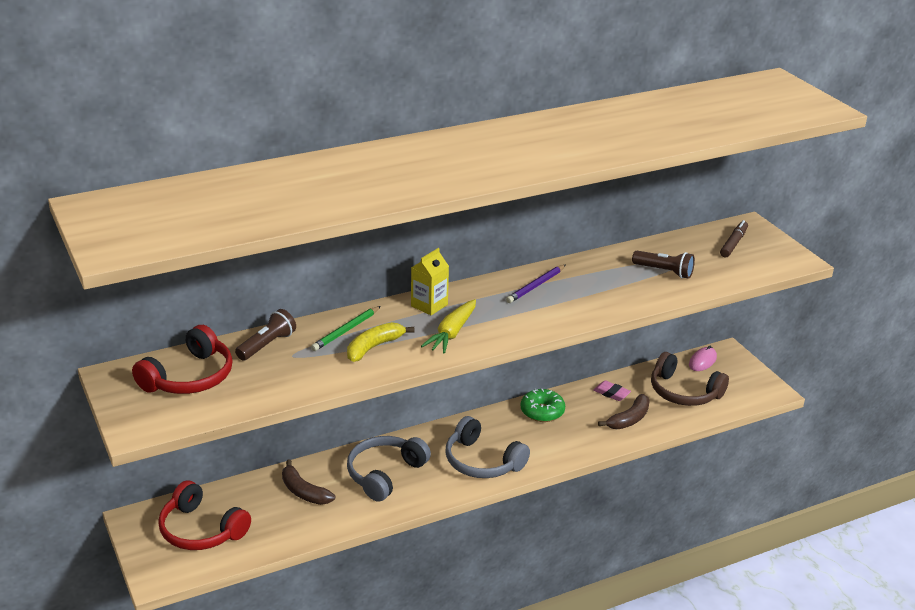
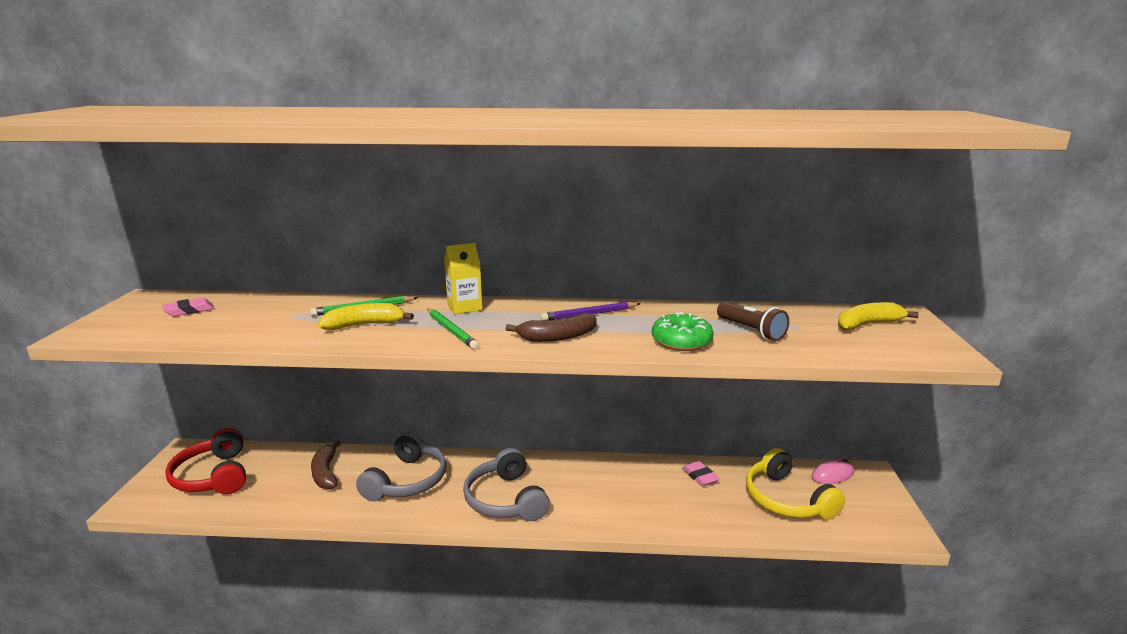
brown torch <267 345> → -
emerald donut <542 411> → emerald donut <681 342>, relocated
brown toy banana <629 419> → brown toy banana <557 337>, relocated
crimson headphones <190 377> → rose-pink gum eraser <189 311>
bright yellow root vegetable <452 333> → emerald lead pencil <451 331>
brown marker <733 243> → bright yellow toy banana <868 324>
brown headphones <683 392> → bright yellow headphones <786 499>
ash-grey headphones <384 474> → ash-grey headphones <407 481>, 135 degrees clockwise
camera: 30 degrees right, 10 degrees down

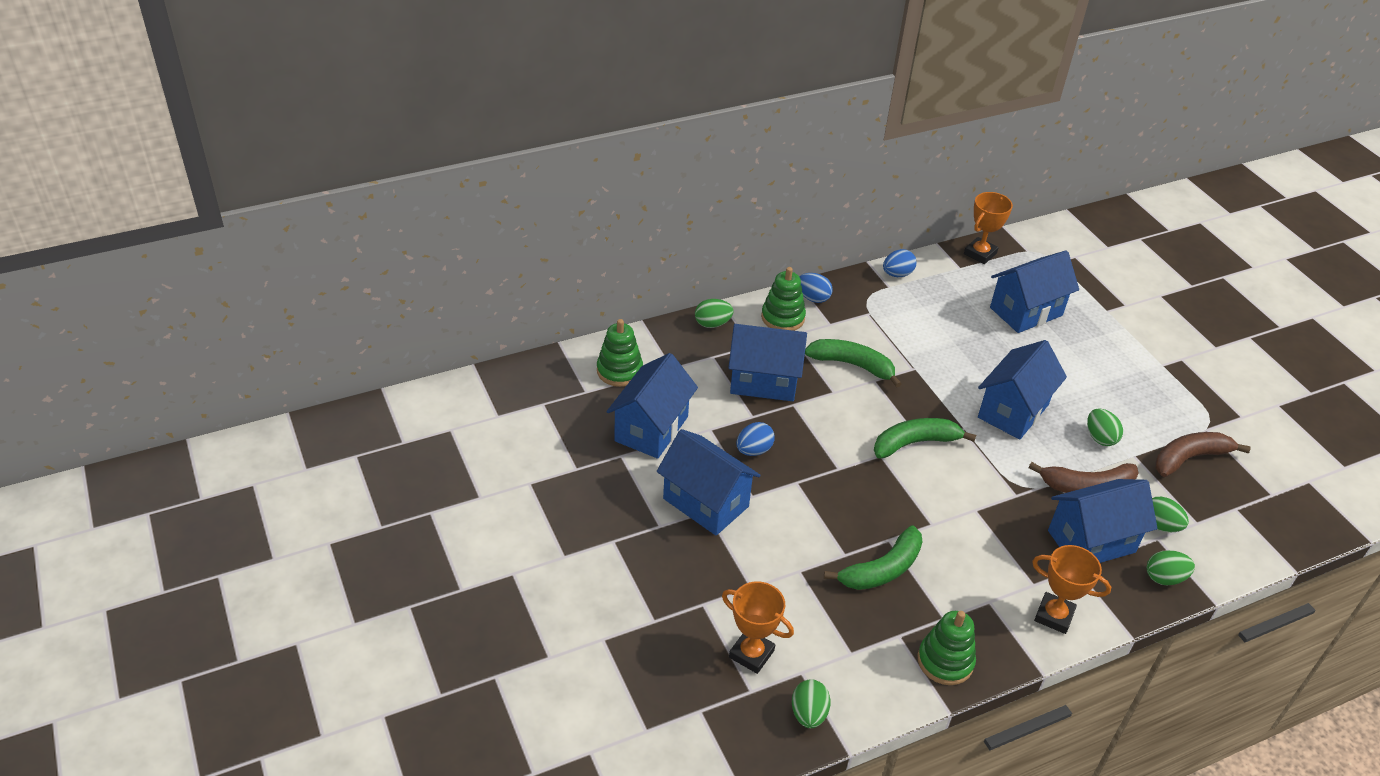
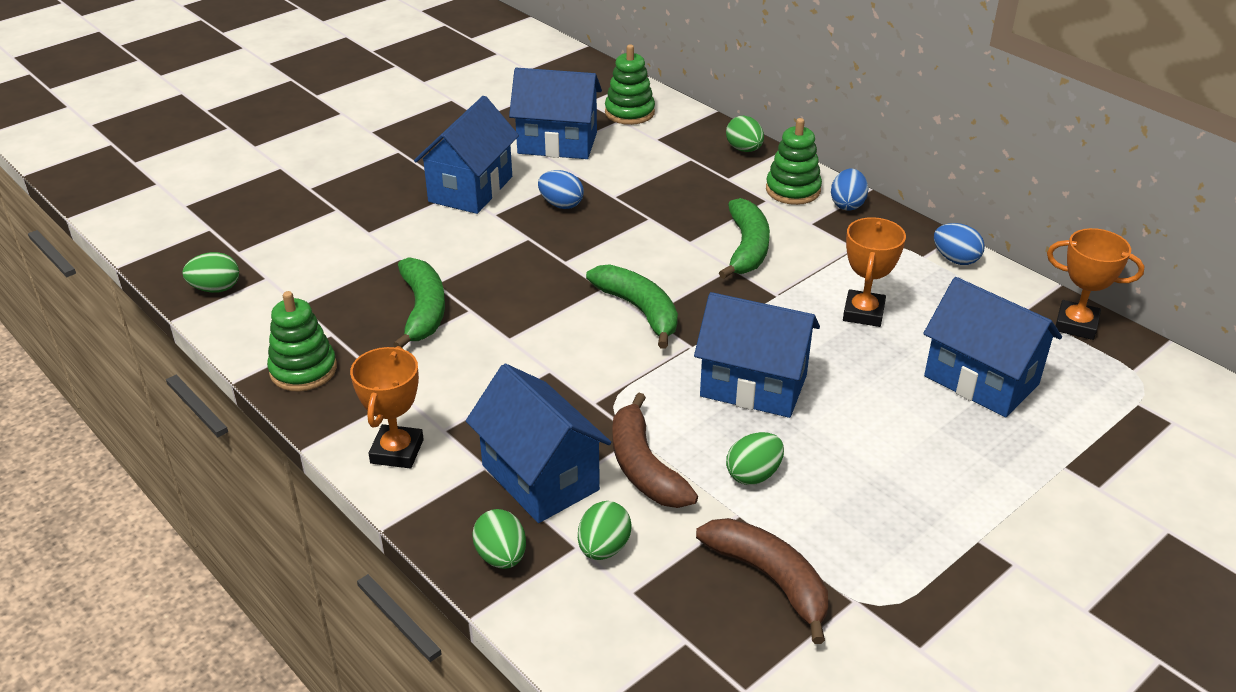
royal blue cottage <763 381> → -
bright orange trophy <751 654> → bright orange trophy <863 313>, relocated
emerald toy banana <882 569> → emerald toy banana <423 310>, 135 degrees counterclockwise
camera: 75 degrees right, 5 degrees down

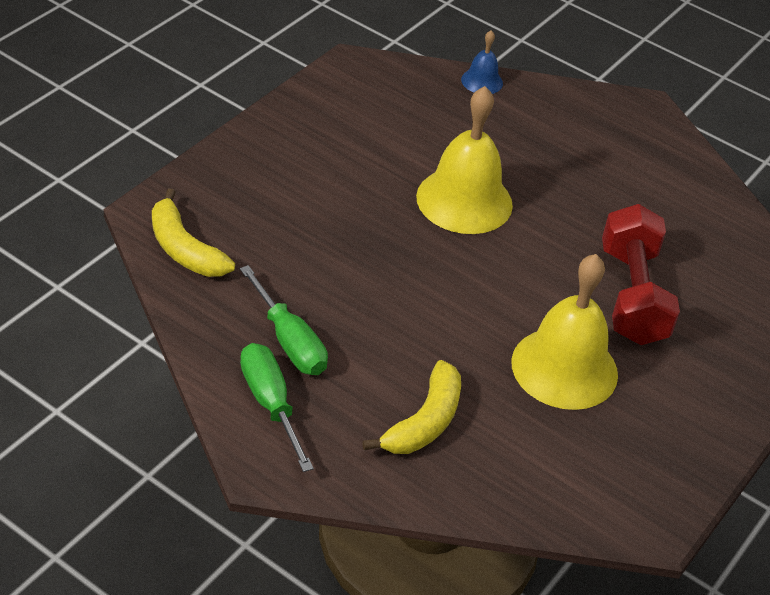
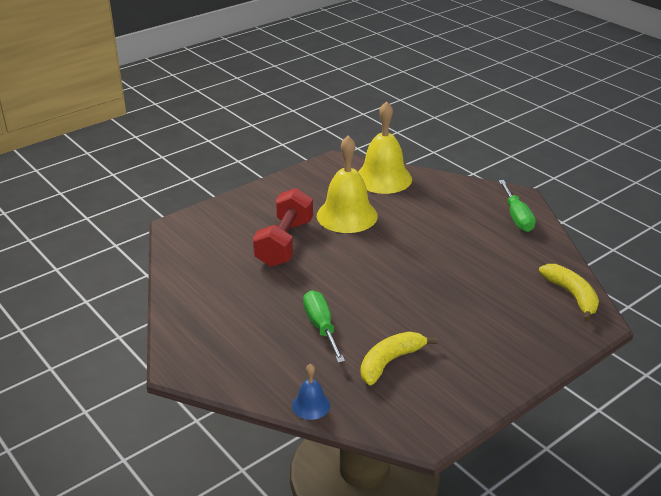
emerald flat screwdriver <289 341> → emerald flat screwdriver <321 327>, relocated
bright yellow toy banana <424 422> → bright yellow toy banana <390 362>, relocated
bright yellow bell <464 200> → bright yellow bell <383 178>, relocated
camera: 160 degrees left, 10 degrees down

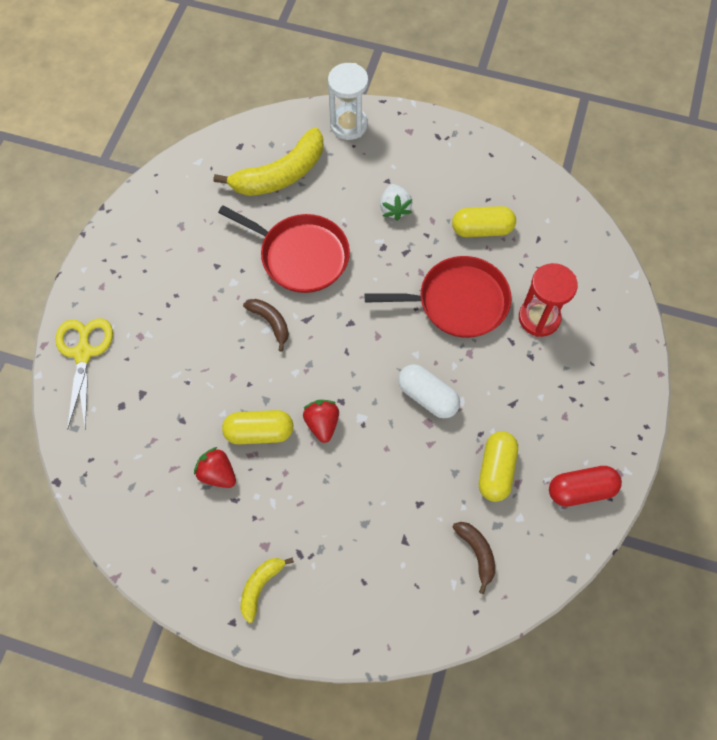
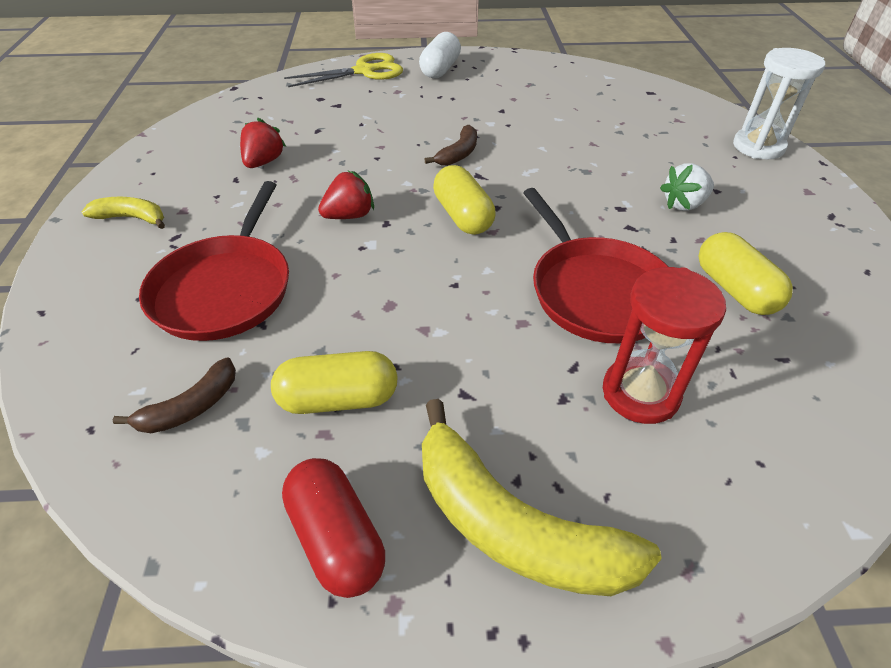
bright yellow toy banana <280 174> → bright yellow toy banana <512 525>, relocated
crimson frying pan <300 255> → crimson frying pan <225 289>, relocated
bright yellow pill shape <259 432> → bright yellow pill shape <463 216>, relocated
white pill shape <427 396> → white pill shape <440 69>, relocated
camera: 70 degrees right, 20 degrees down

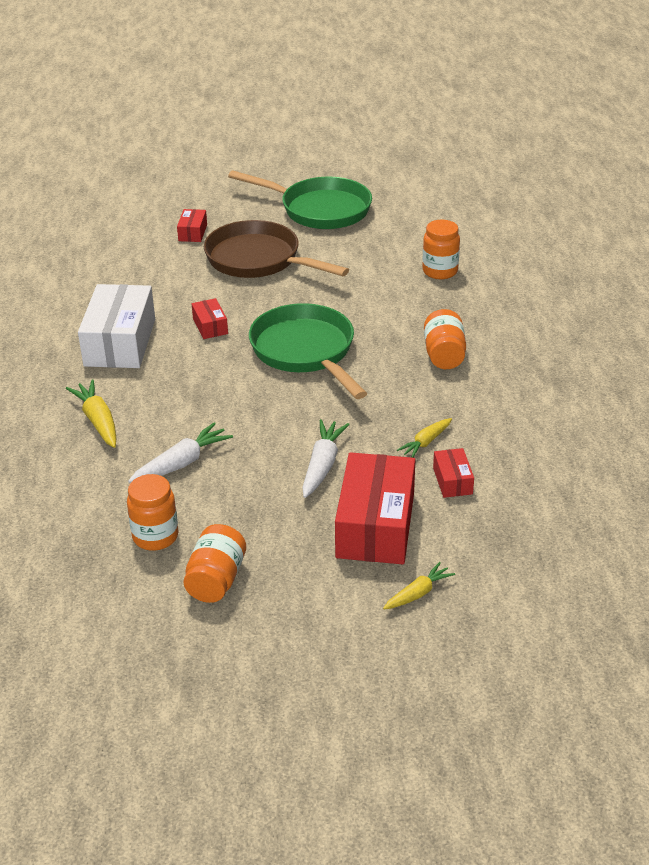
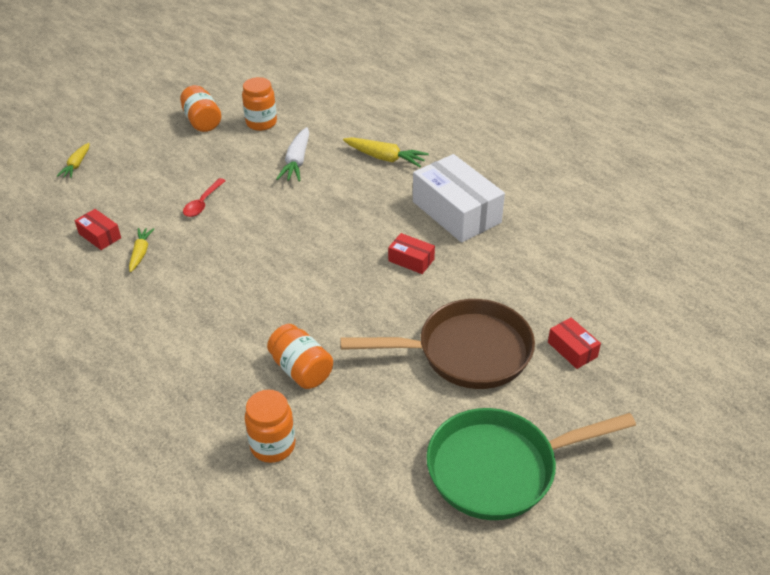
emerald frying pan <305 351> → -
crimson box <375 525> → -
bright orange preserve jar <444 355> → bright orange preserve jar <301 370>, relocated
white root vegetable <322 465> → crimson teaspoon <202 203>
camera: 140 degrees right, 5 degrees up

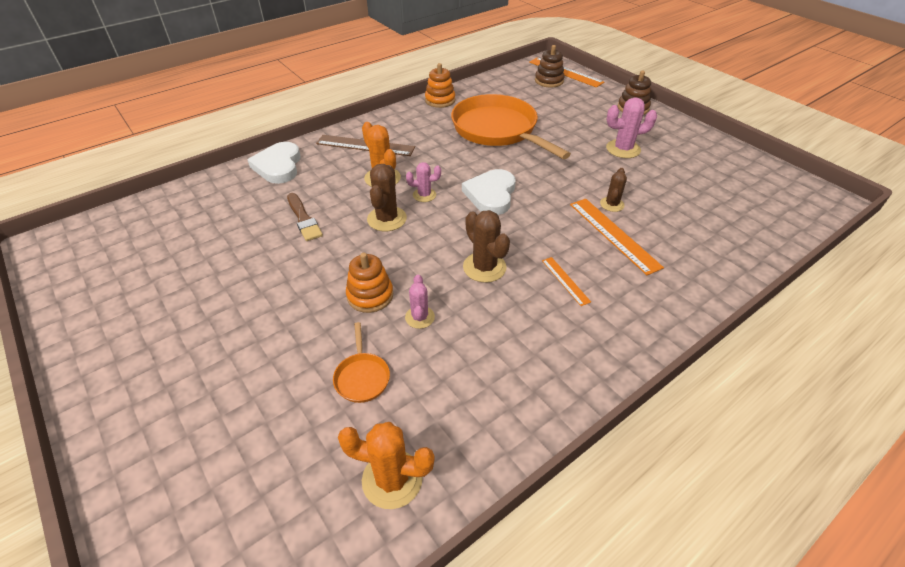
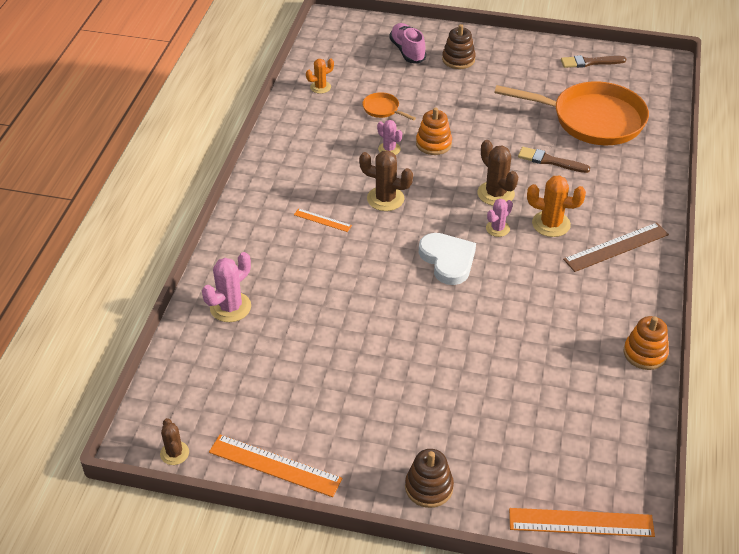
white love heart <278 166> → -
- → rose-pink sneaker <407 51>
- → brown brush <590 62>
bright orange frying pan <498 130> → bright orange frying pan <591 119>, relocated
brown stacking toy <549 81> → brown stacking toy <458 59>, relocated
bright orange measuring stick <613 234> → bright orange measuring stick <275 465>, relocated
brown saguaro cactus <612 204> → brown saguaro cactus <174 453>, relocated
rose-pink saguaro cactus <623 149> → rose-pink saguaro cactus <230 307>, relocated
bright orange saguaro cactus <392 479> → bright orange saguaro cactus <320 87>, x0.63
camera: 140 degrees right, 0 degrees up

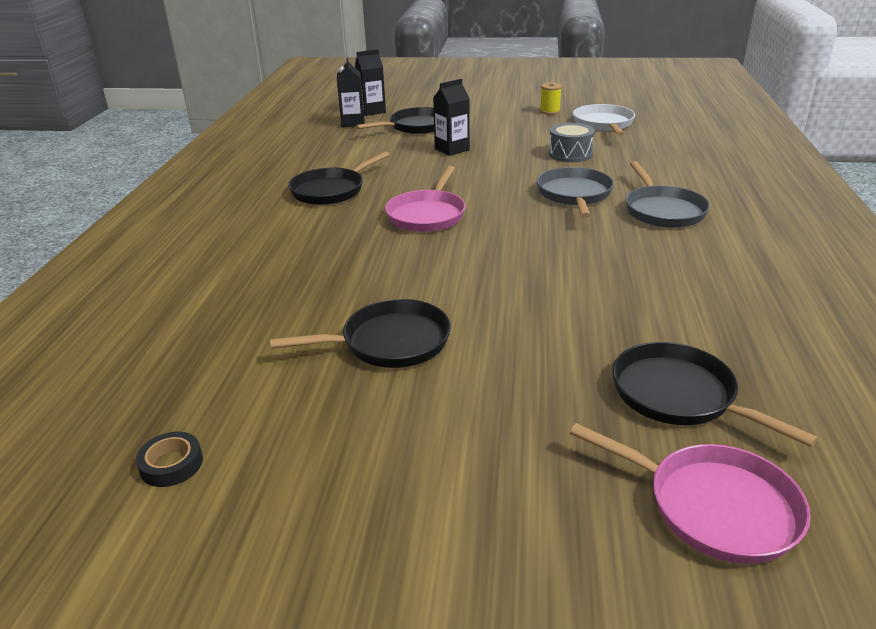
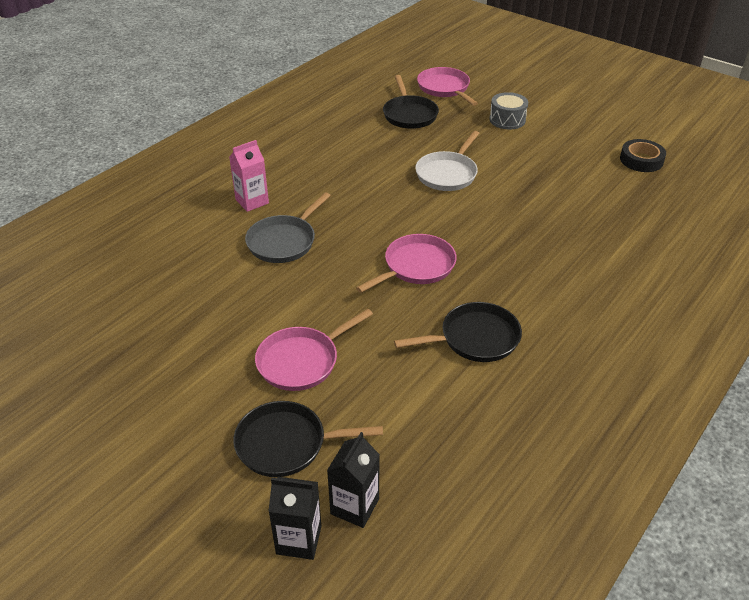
jet-black frying pan <389 342> → -
bright yellow bobbin <550 111> → -
ash-grey snare drum <570 154> → ash-grey snare drum <507 120>, relocated
white frying pan <604 124> → white frying pan <447 174>, relocated
jet-black juice carton <452 149> → rose-pink frying pan <302 361>
ash-grey frying pan <662 210> → rose-pink juice carton <252 201>
jet-black tape <171 464> → jet-black tape <641 160>, x1.53
camera: 150 degrees left, 10 degrees up

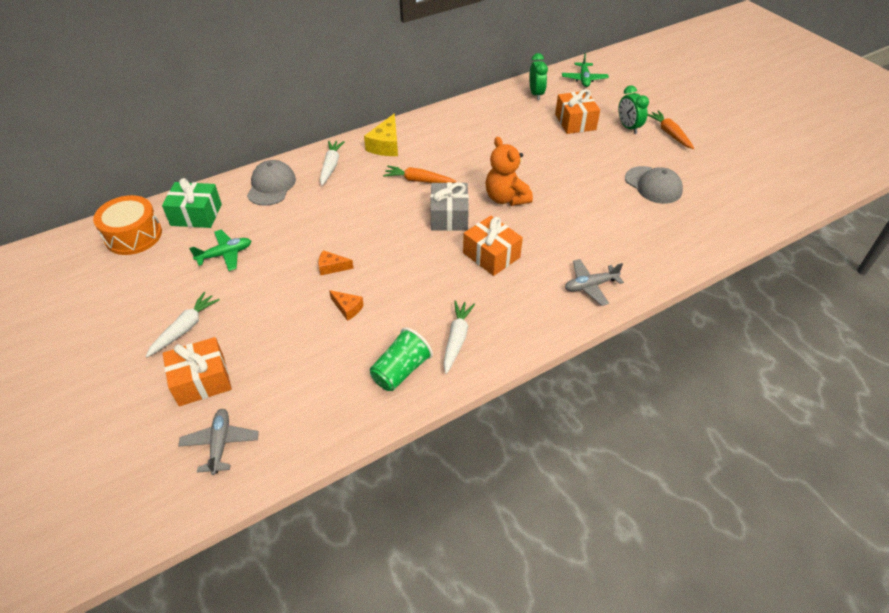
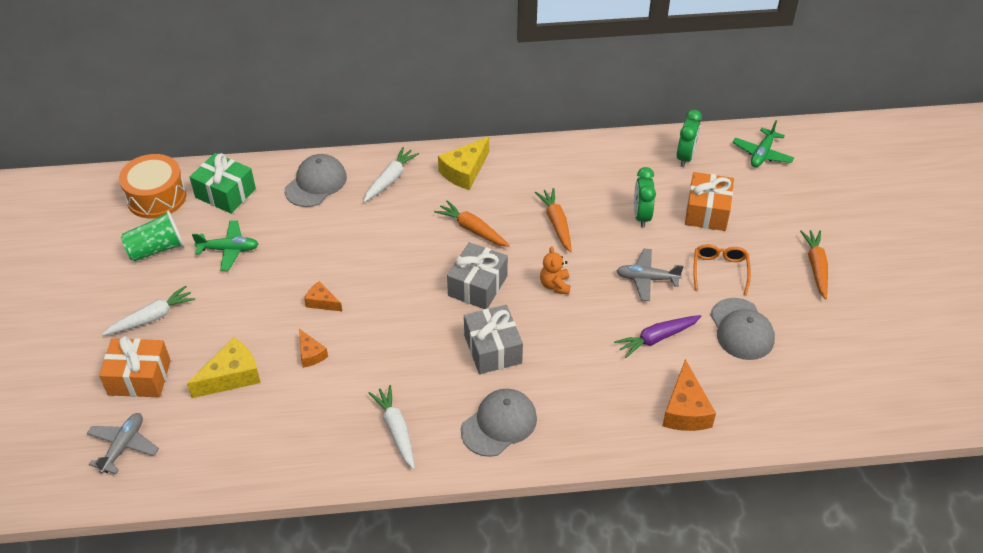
- → bright yellow cheese wedge <231 376>
- → ash-grey peaked cap <499 424>
- → bright orange root vegetable <556 223>
- → royal purple root vegetable <657 338>
- → bright orange cheese wedge <685 410>
- → bright orange glasses <720 270>
emerald beaker <401 371> → emerald beaker <156 249>, relocated
ash-grey aeroplane <590 286> → ash-grey aeroplane <647 279>, relocated
emerald bedside clock <628 127> → emerald bedside clock <641 216>, relocated
bright orange wrapped gift <491 255> → ash-grey wrapped gift <493 349>
white root vegetable <456 339> → white root vegetable <396 430>, 60 degrees counterclockwise
bright orange teddy bear <506 198> → bright orange teddy bear <555 285>, x0.58
camera: 25 degrees right, 0 degrees up

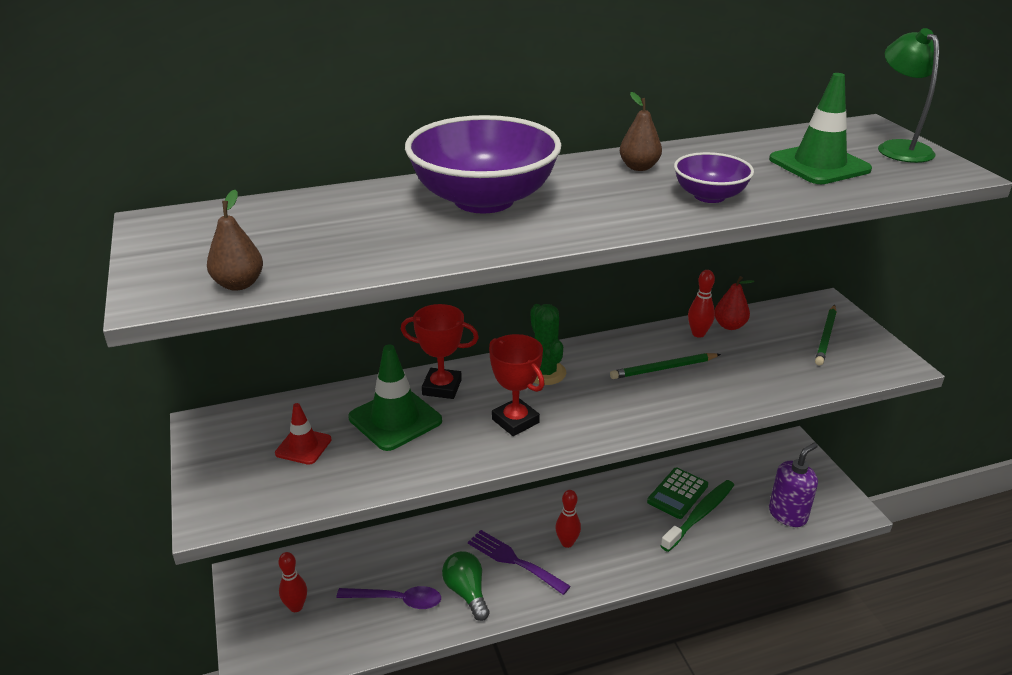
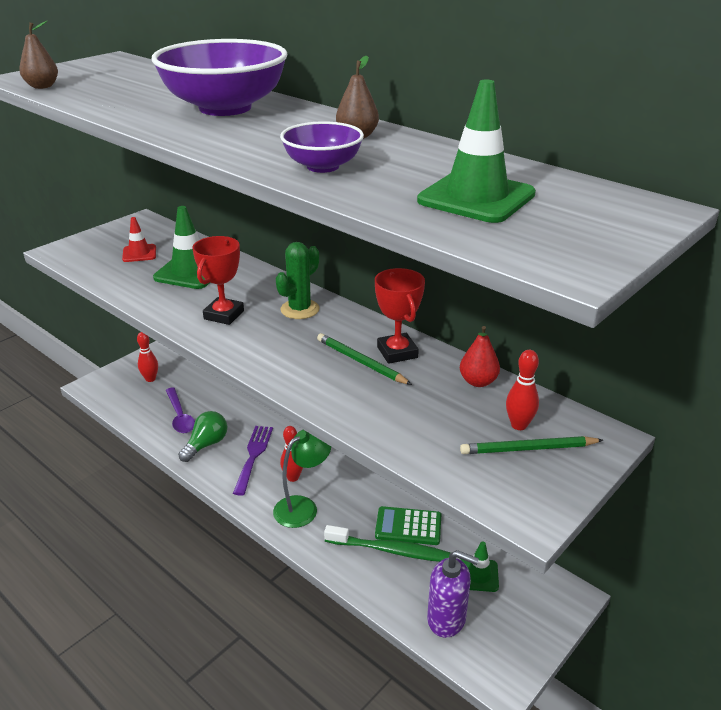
- → emerald safety cone <478 575>
crimson trophy <442 387> → crimson trophy <397 352>, relocated
crimson bowling pin <698 334> → crimson bowling pin <519 425>, relocated
emerald desk lamp <898 148> → emerald desk lamp <303 507>, relocated
camera: 60 degrees right, 0 degrees up

